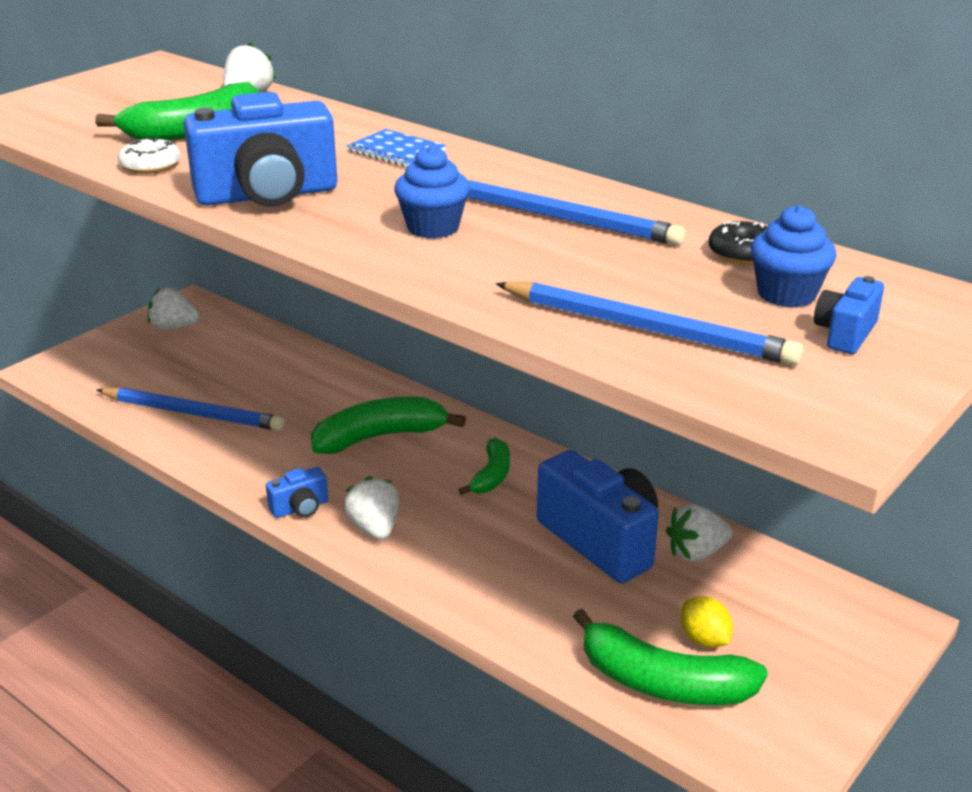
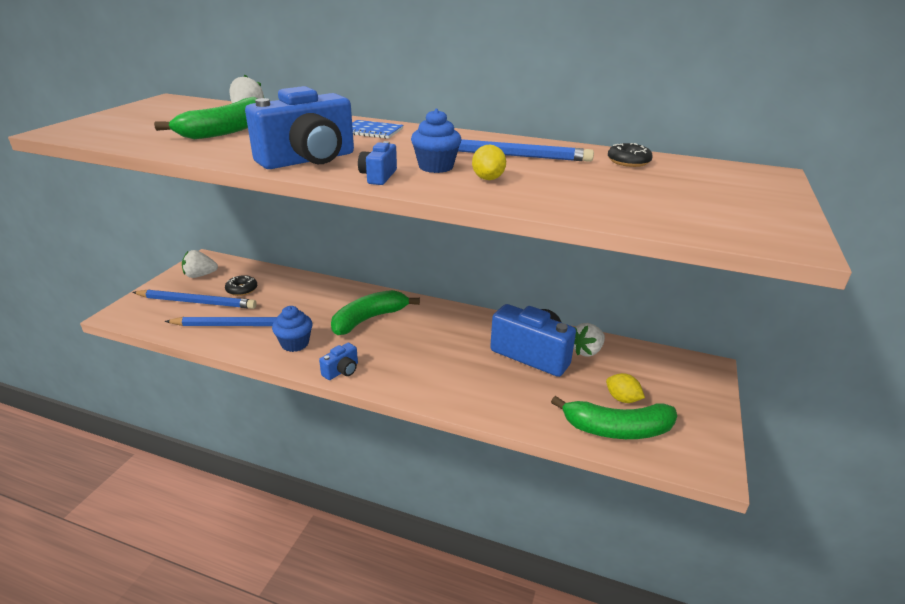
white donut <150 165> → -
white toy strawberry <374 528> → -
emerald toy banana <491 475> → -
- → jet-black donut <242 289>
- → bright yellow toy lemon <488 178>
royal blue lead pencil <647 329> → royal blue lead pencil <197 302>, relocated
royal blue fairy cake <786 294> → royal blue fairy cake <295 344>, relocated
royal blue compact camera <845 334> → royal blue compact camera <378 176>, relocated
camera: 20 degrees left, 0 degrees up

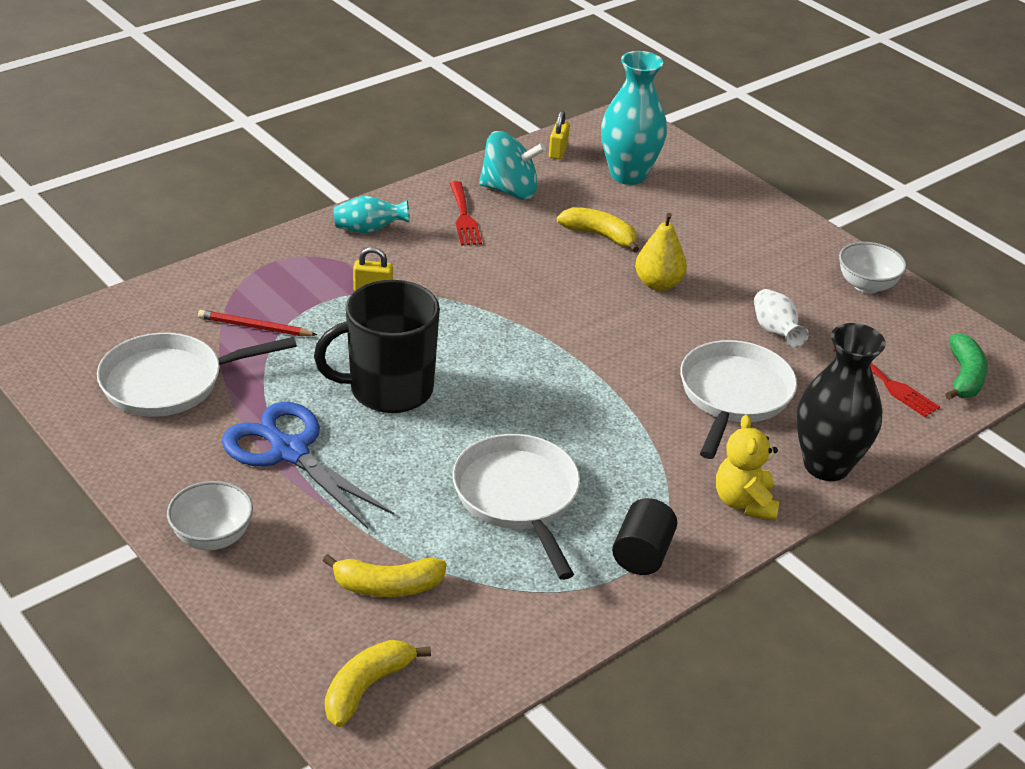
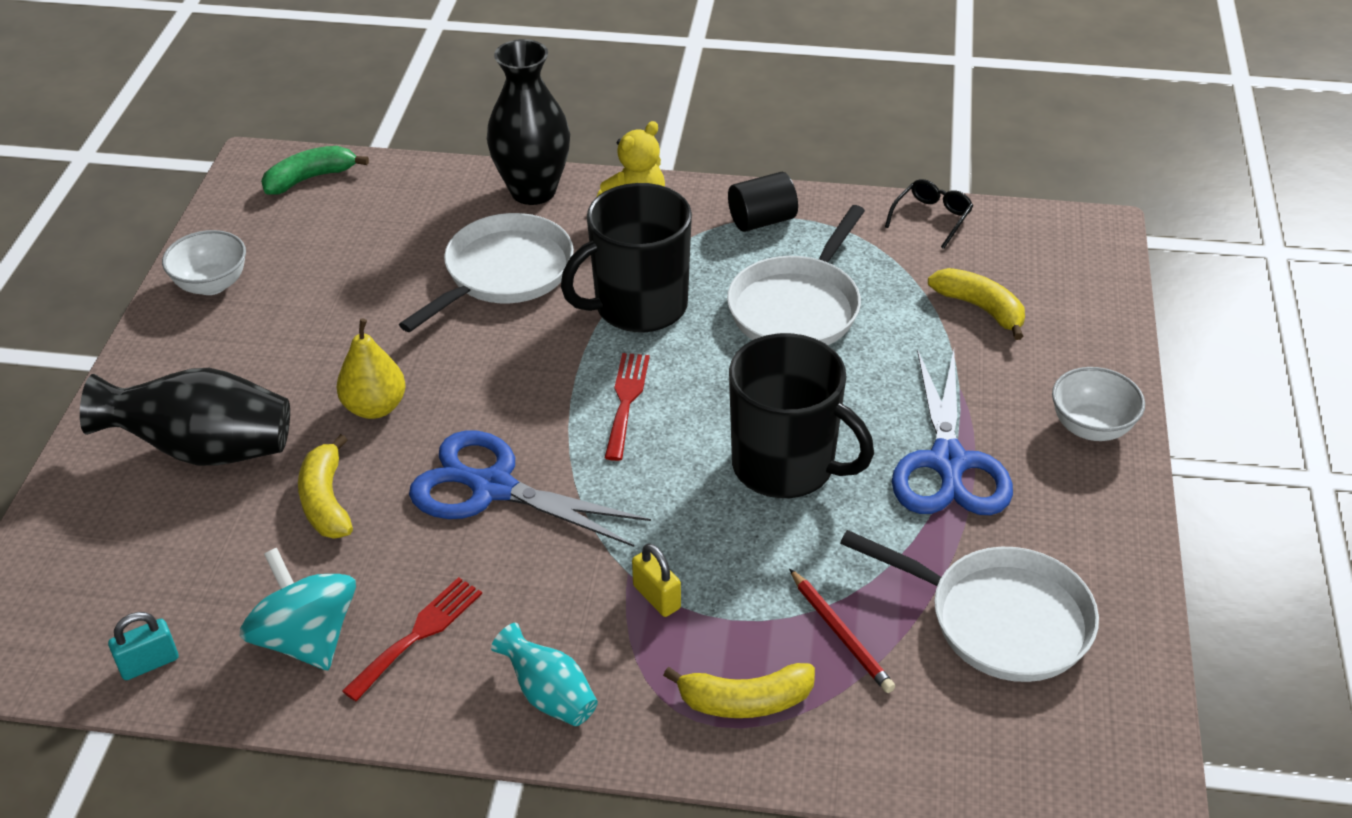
turquoise vase <628 175> → -
white vase <775 332> → -
- → jet-black vase <205 450>
- → royal blue shears <492 487>
- → jet-black mug <639 306>
- → jet-black glasses <932 217>
bright yellow toy banana <366 687> → bright yellow toy banana <745 701>, relocated
crimson table fork <888 384> → crimson table fork <626 400>, relocated
bright yellow lock <558 151> → turquoise lock <149 663>
white frying pan <733 396> → white frying pan <504 273>, 150 degrees clockwise
camera: 130 degrees left, 5 degrees up

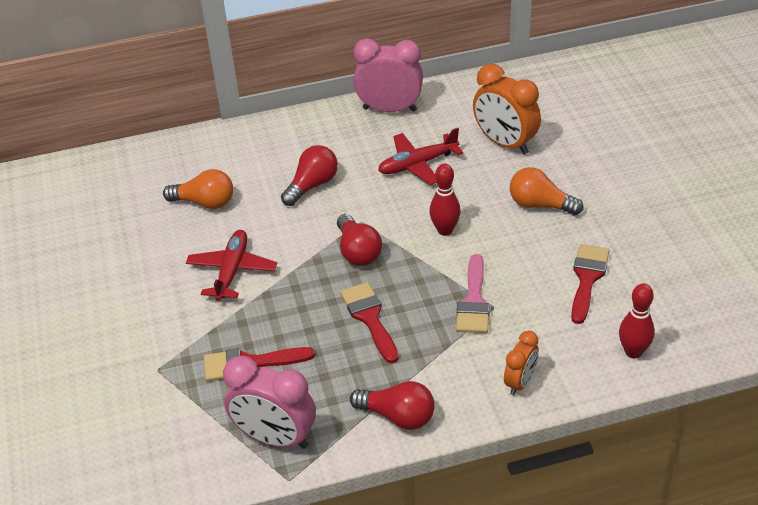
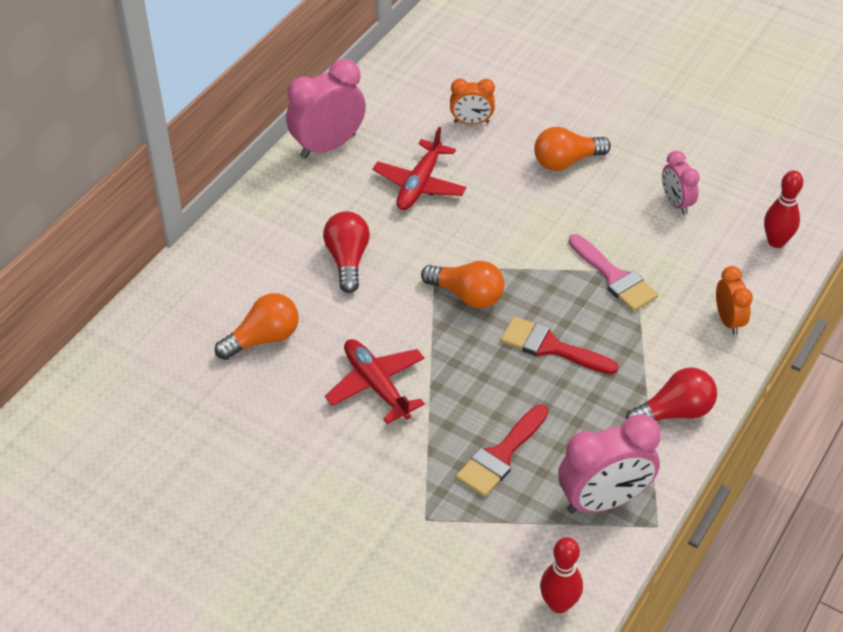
crimson bowling pin <445 230> → crimson bowling pin <558 604>, relocated
crimson brush <587 279> → rose-pink bedside clock <676 203>
crimson bulb <358 251> → bright orange bulb <467 295>
bright orange bedside clock <505 143> → bright orange bedside clock <471 122>, x0.57
camera: 45 degrees left, 5 degrees up

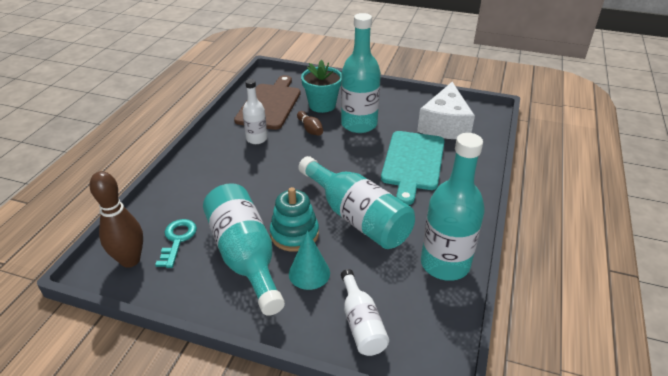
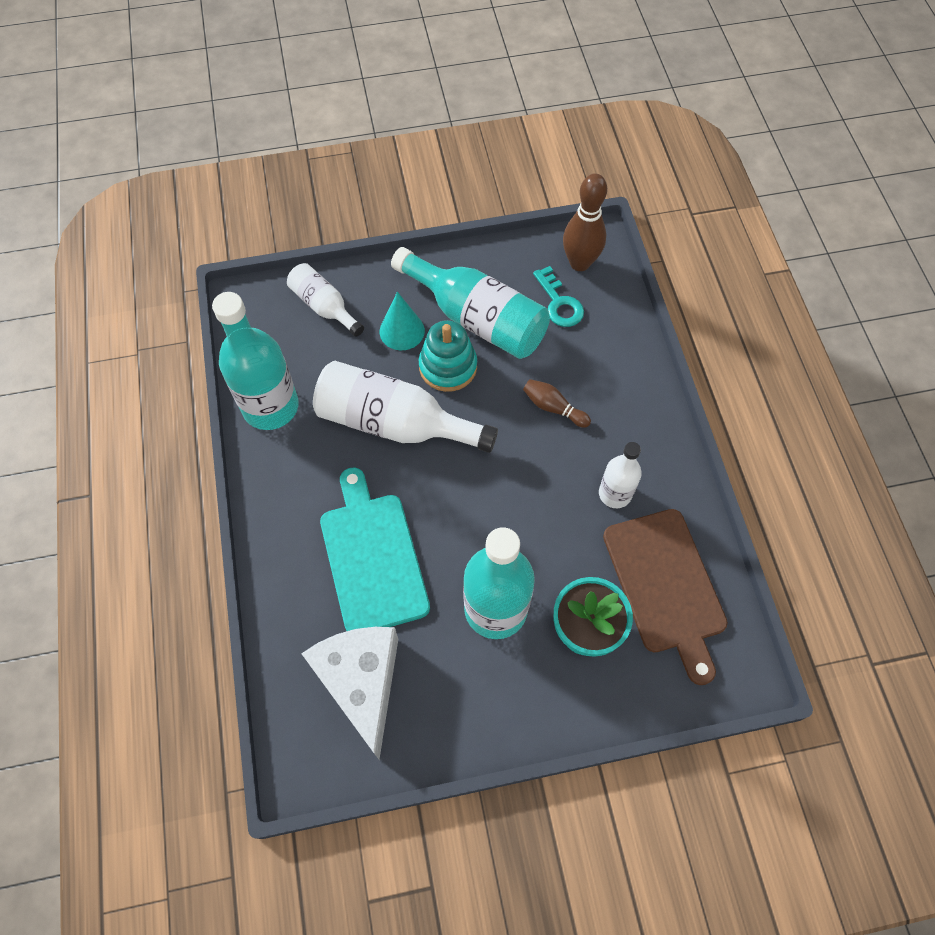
brown bowling pin <310 129> → brown bowling pin <553 407>, relocated
turquoise bottle <357 217> → white bottle <394 423>
camera: 150 degrees right, 25 degrees up

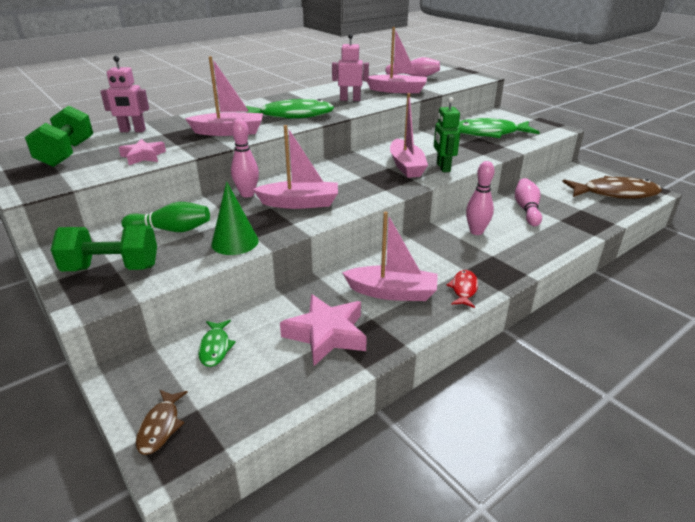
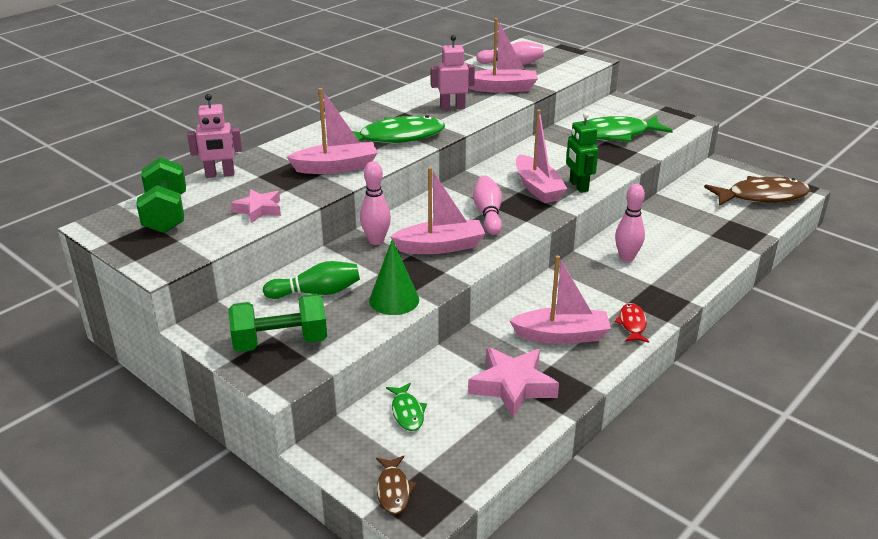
rose-pink bowling pin <527 210> → rose-pink bowling pin <488 214>, relocated
camera: 10 degrees left, 0 degrees up

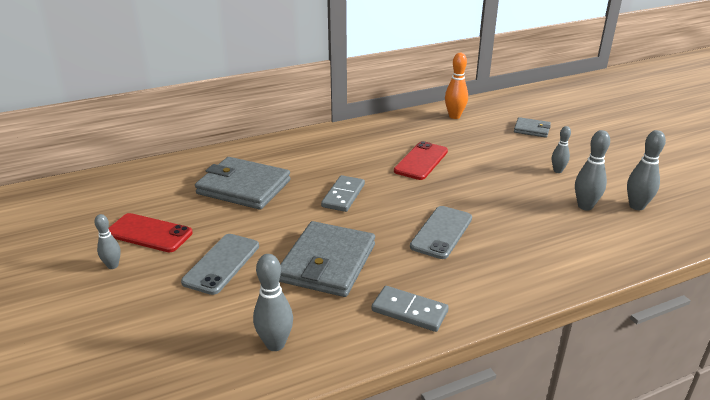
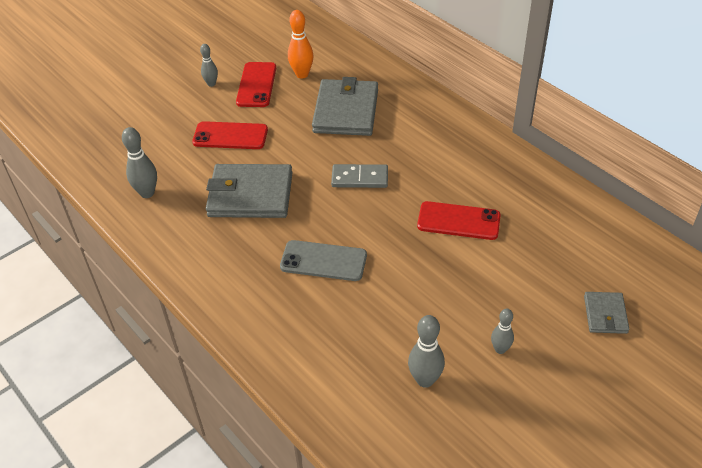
ash-grey domino piece <409 311> → -
ash-grey bowling pin <636 206> → -
bright orange bowling pin <454 116> → bright orange bowling pin <302 74>, relocated
ash-grey smartphone <221 264> → crimson smartphone <230 136>
camera: 75 degrees right, 15 degrees up

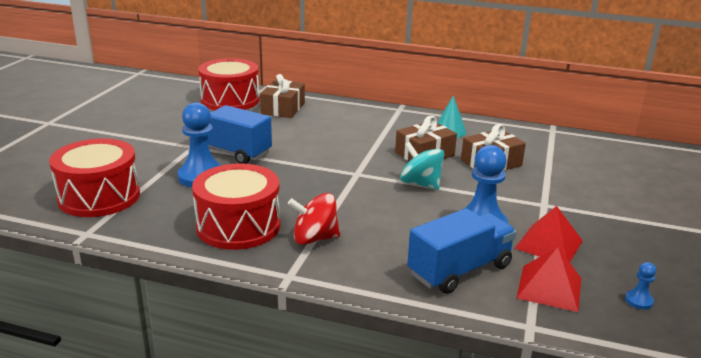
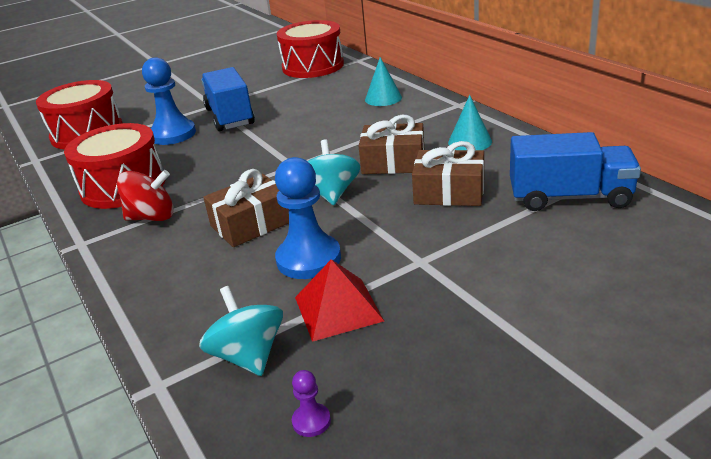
- → turquoise cone shape <383 98>
brown wrapped gift <283 108> → brown wrapped gift <251 224>, relocated
royal blue lorry <459 270> → royal blue lorry <570 197>, relocated
crimson pyramid shape <549 288> → turquoise spinning top <248 356>
royal blue game pawn <638 301> → royal purple game pawn <311 421>
crimson spinning top <314 238> → crimson spinning top <152 217>, 135 degrees clockwise
camera: 45 degrees right, 5 degrees up

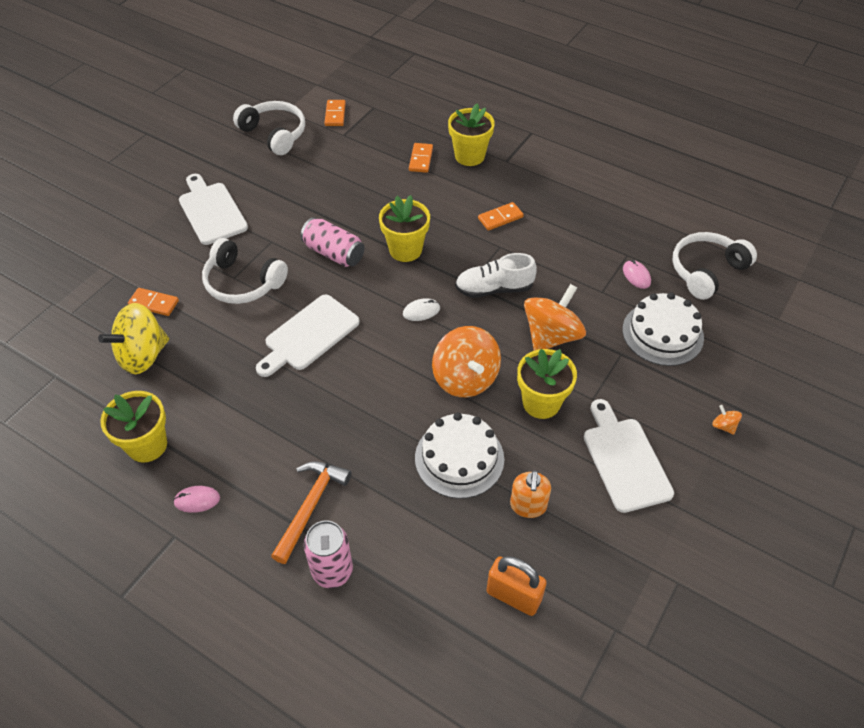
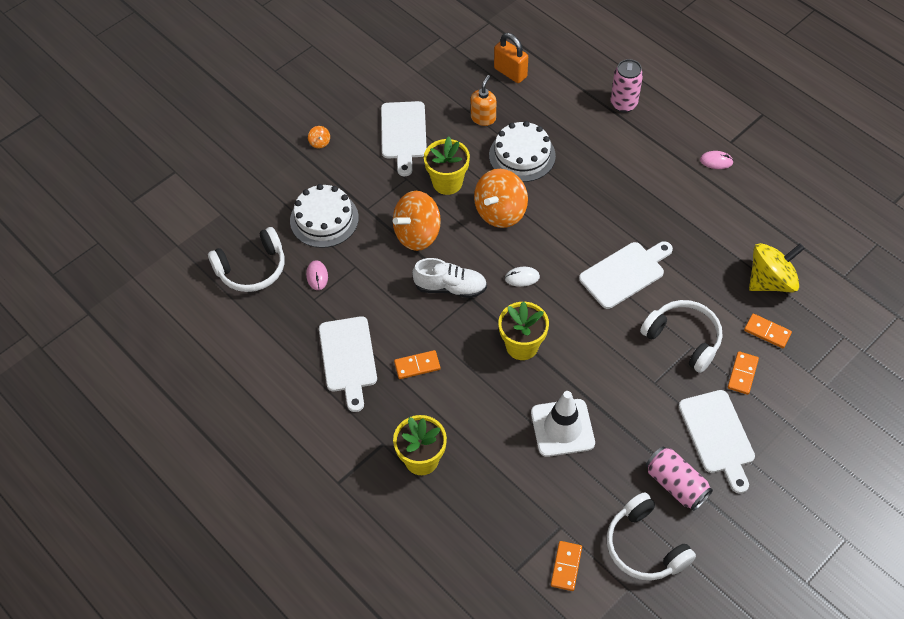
bright yellow plant pot <147 445> → -
bright orange claw hammer <310 506> → -
- → white cutting board <348 358>
- → white safety cone <562 428>
rose-pink tin <334 253> → rose-pink tin <676 484>, relocated
bright orange domino piece <421 159> → bright orange domino piece <742 374>, relocated
bright orange spinning top <465 378> → bright orange spinning top <500 212>, 135 degrees counterclockwise
camera: 165 degrees left, 5 degrees up

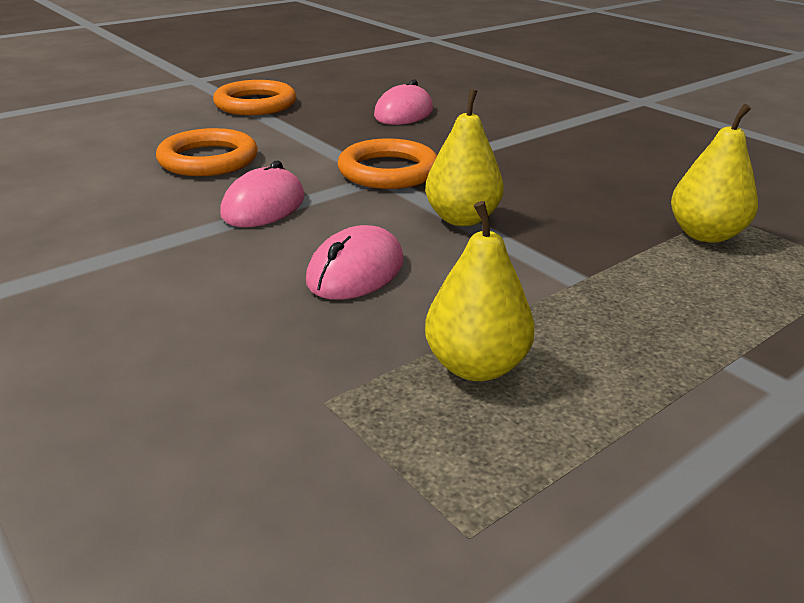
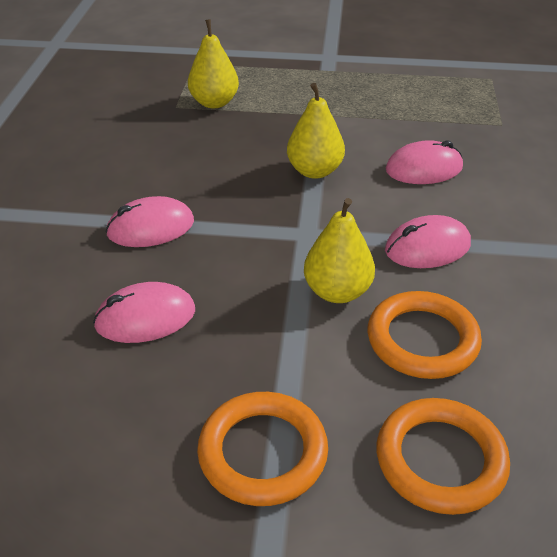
- → rose-pink PC mouse <151 228>
bright orange ring <388 171> → bright orange ring <440 459>, relocated
bright yellow toy pear <476 366> → bright yellow toy pear <337 292>, relocated
camera: 135 degrees left, 10 degrees up

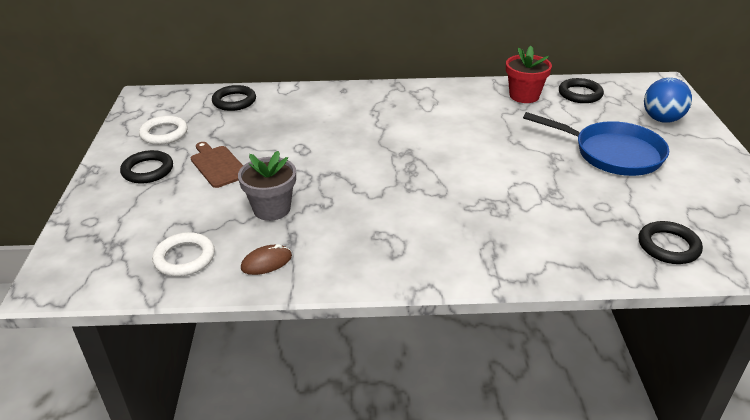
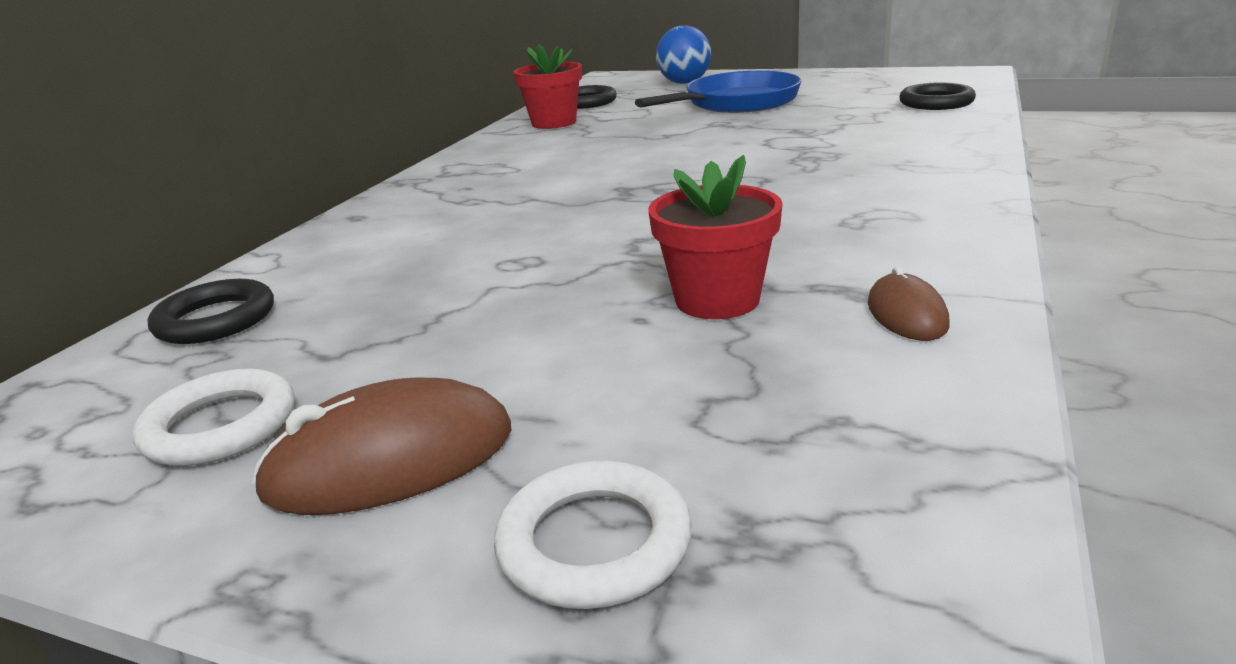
brown cutting board <218 165> → -
white ring <184 258> → white ring <594 543>, relocated
jet-black ring <147 170> → brown PC mouse <390 460>
ash-grey plant pot <271 209> → crimson plant pot <717 300>
camera: 65 degrees left, 10 degrees down

